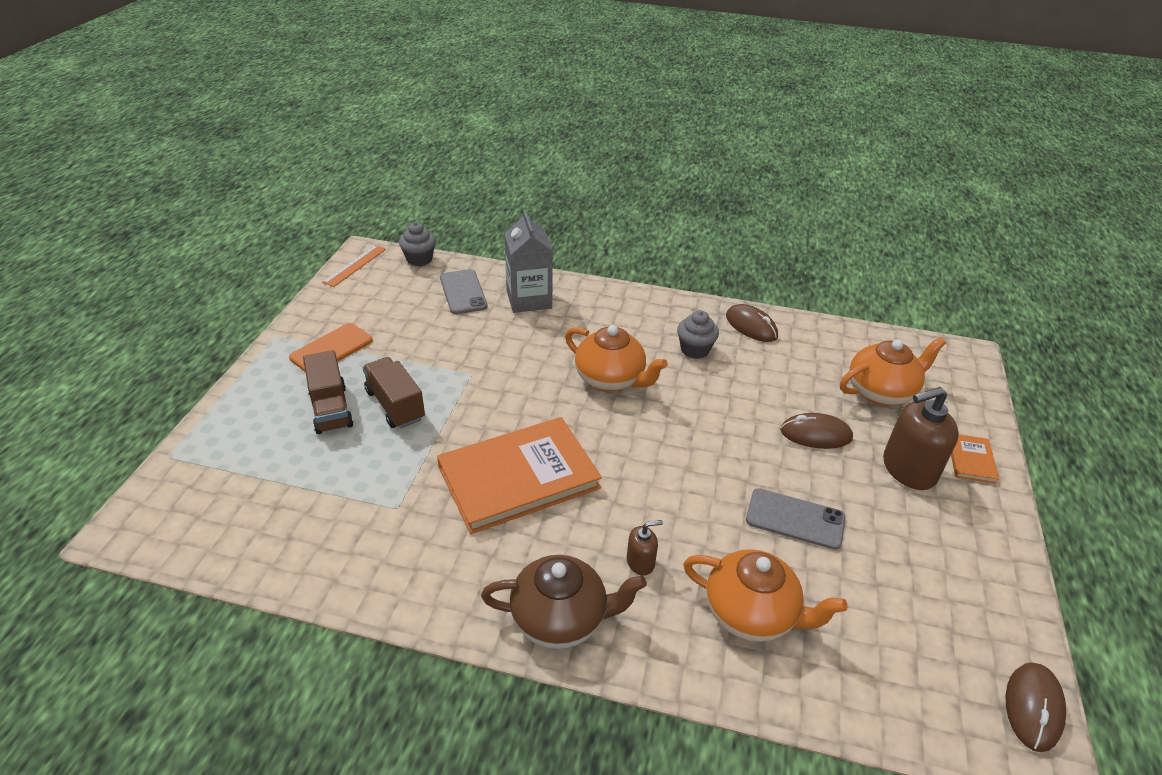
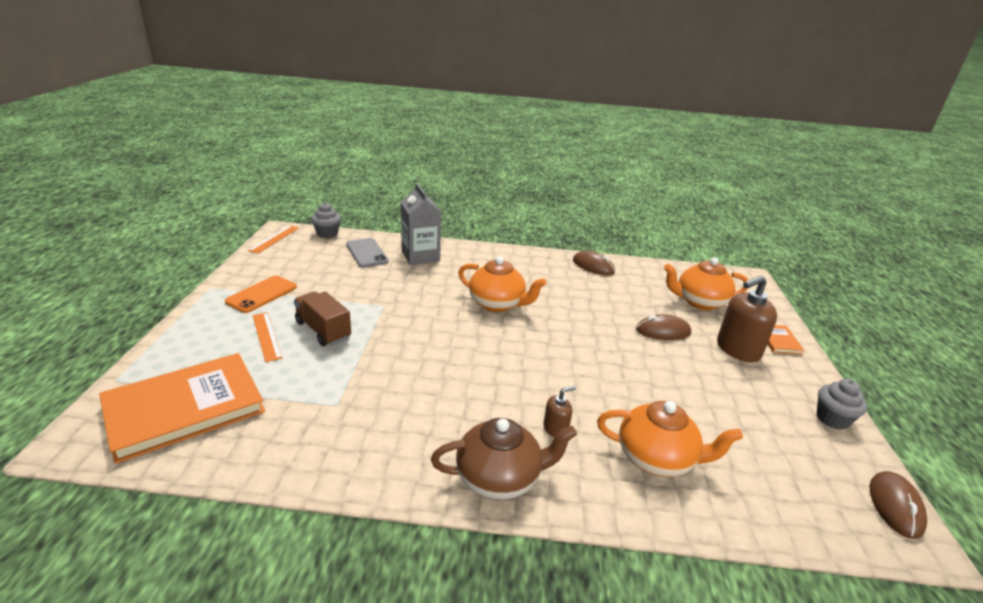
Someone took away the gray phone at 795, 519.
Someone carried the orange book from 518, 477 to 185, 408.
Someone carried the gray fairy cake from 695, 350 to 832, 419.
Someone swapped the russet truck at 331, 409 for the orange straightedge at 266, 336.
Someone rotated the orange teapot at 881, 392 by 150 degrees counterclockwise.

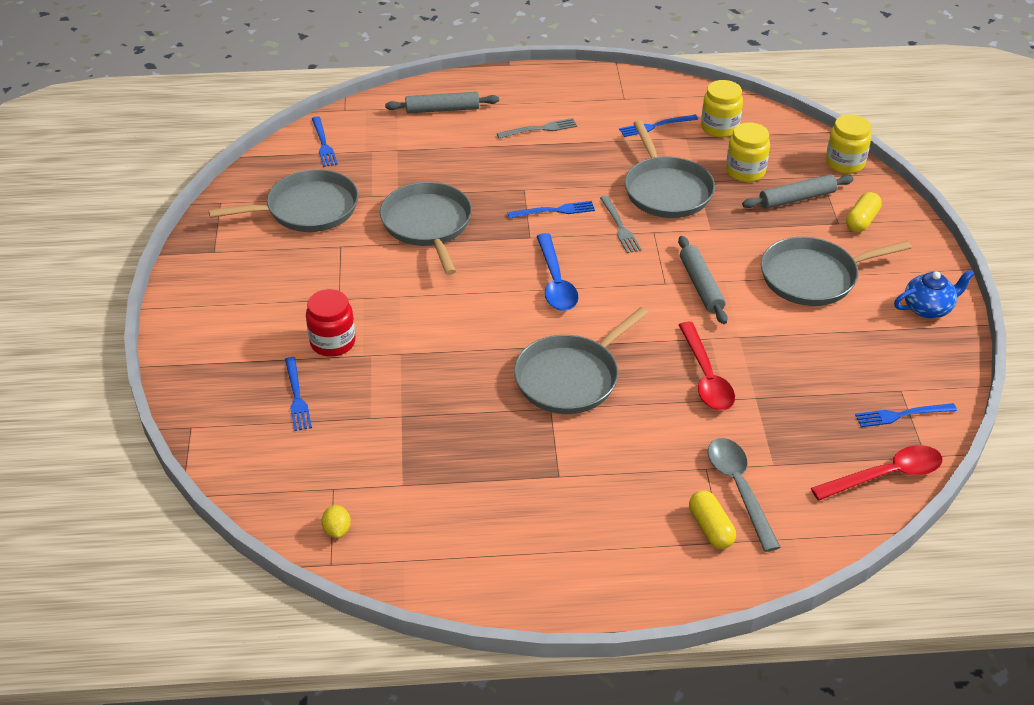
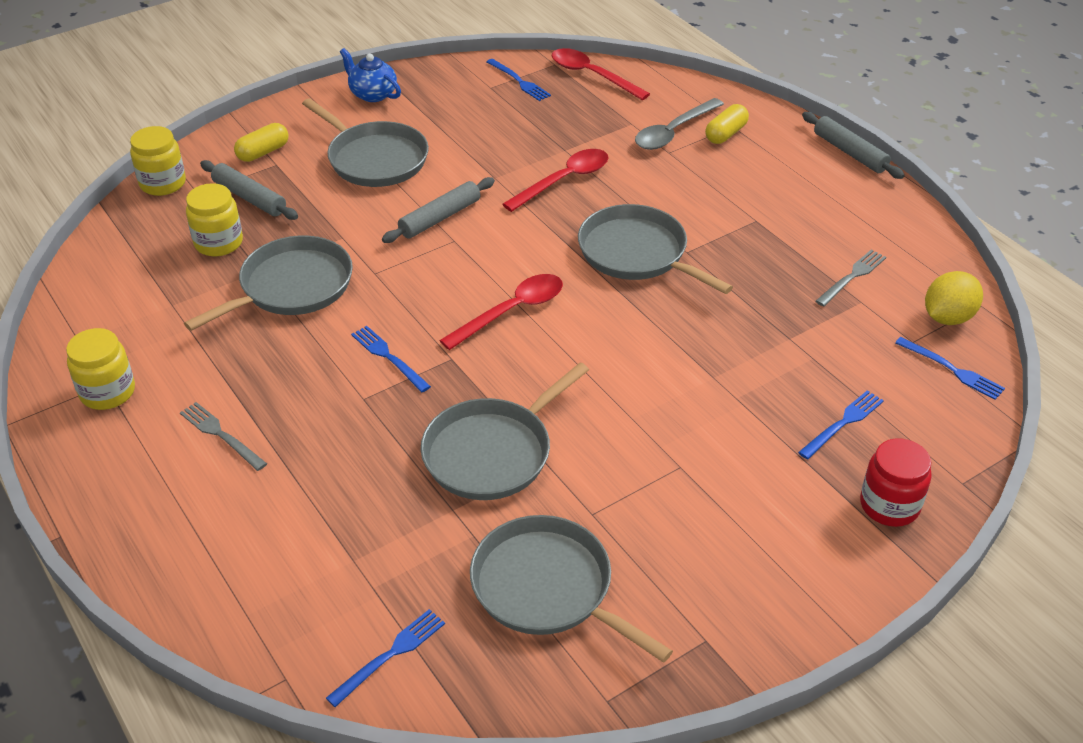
Someone carried the scarlet jar from 333, 342 to 889, 505.
Someone carried the gray pastry roller from 442, 109 to 849, 152.
Someone carried the gray fork from 620, 227 to 852, 277.
Someone carried the royal blue fork from 655, 126 to 952, 370.
Someone carried the yellow jar from 719, 127 to 108, 392.
Someone repainted the royal blue spoon at 555, 282, which became the scarlet spoon at 511, 311.
Someone rotated the gray skillet at 571, 377 by 150 degrees counterclockwise.
Someone rotated the yellow pill shape at 861, 221 by 45 degrees counterclockwise.
Someone scaled the yellow citrus fruit at 337, 530 by 1.79.

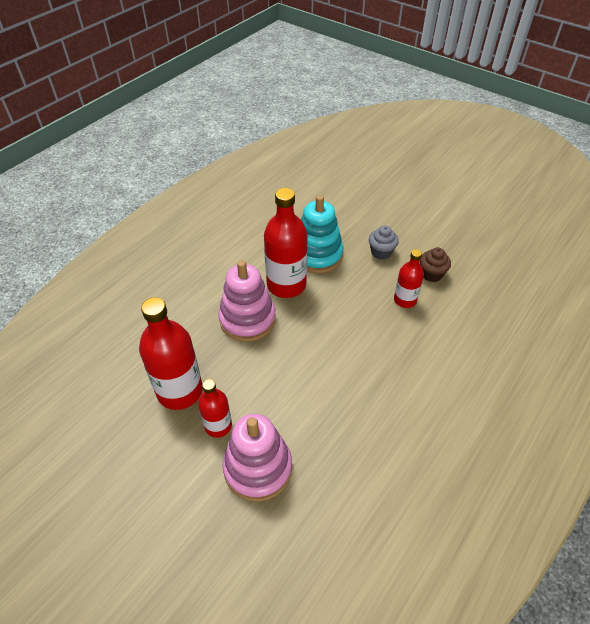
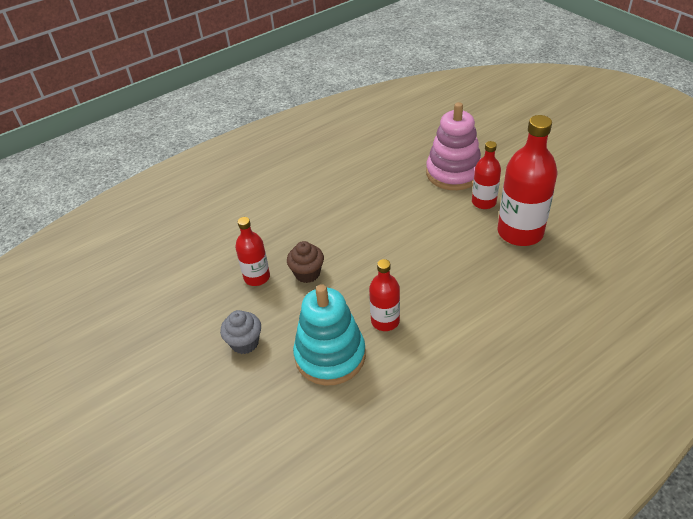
Someone took away the rosy stacking toy at 247, 319.
Someone carried the russet fairy cake from 431, 274 to 307, 273.
Someone scaled the scarlet drink bottle at 286, 285 by 0.57.

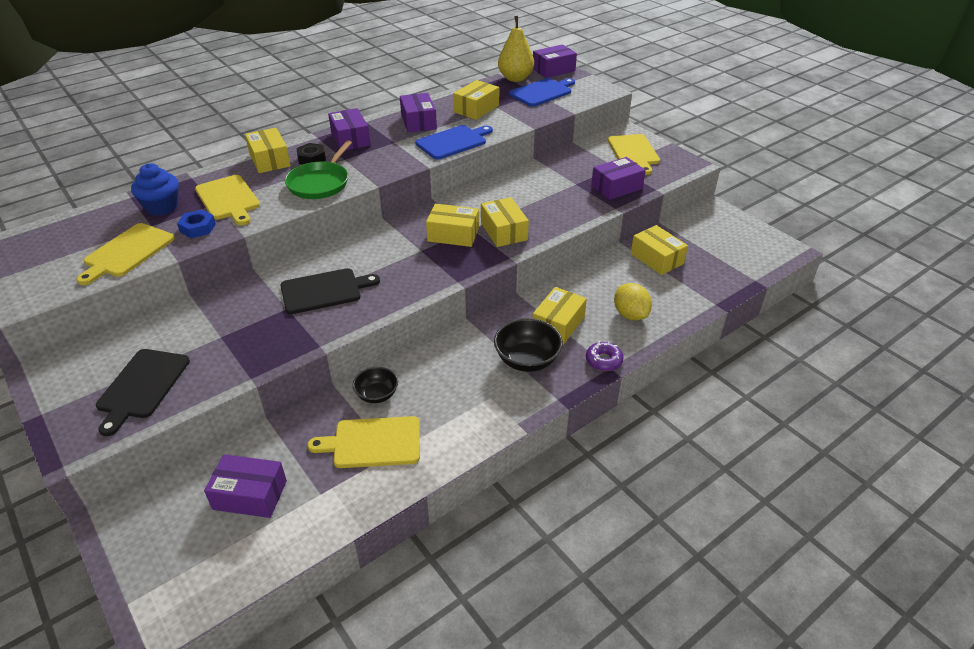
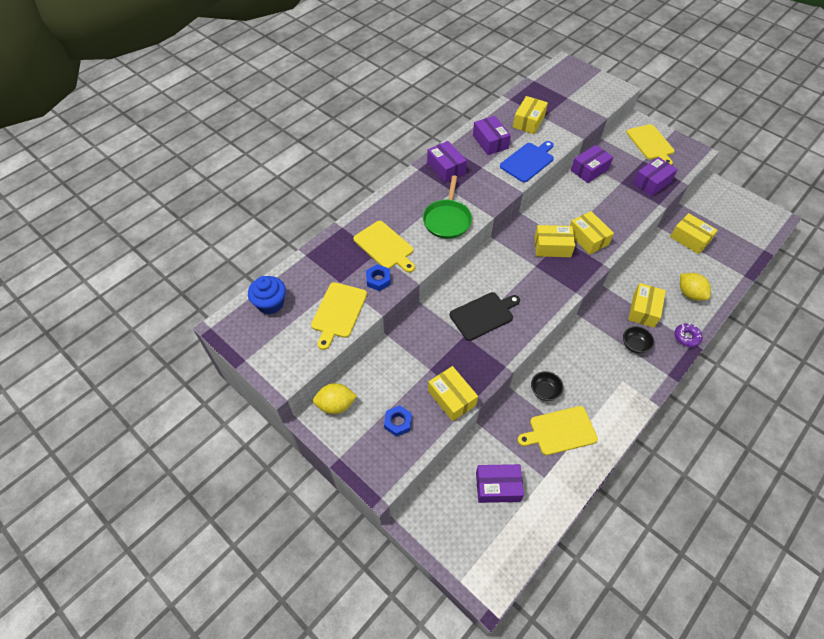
Someone took away the ebony hexagon nut at 311, 158.
Someone took away the yellow toy pear at 515, 78.
Someone took away the royal blue bread board at 542, 92.
Someone put down the yellow citrus fruit at 336, 405.
Someone carried the royal blue fairy cake from 162, 207 to 271, 303.
Someone carried the yellow package from 270, 160 to 451, 398.
Someone carried the royal purple package from 553, 70 to 589, 170.
Someone swapped the ebony bread board at 142, 386 for the royal blue hexagon nut at 398, 422.
Someone scaled the ebony serving bowl at 527, 360 by 0.63.

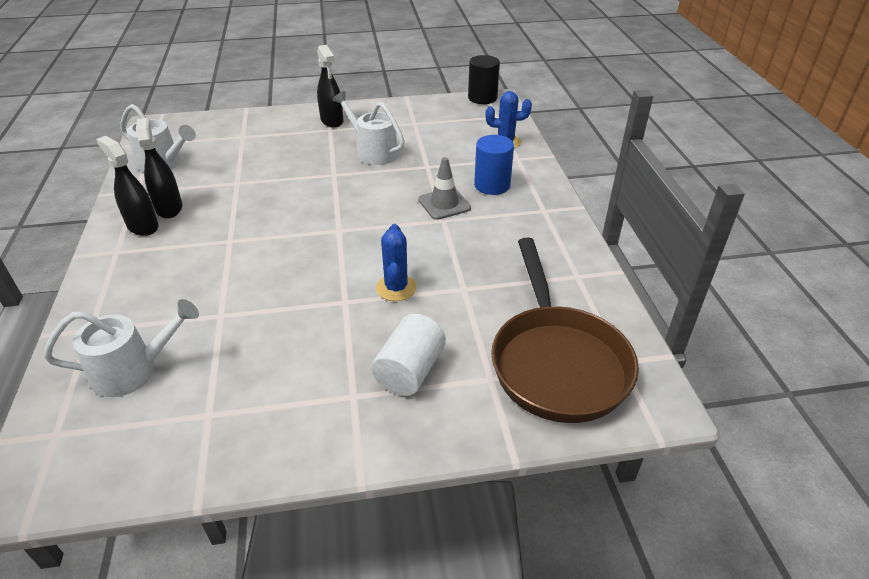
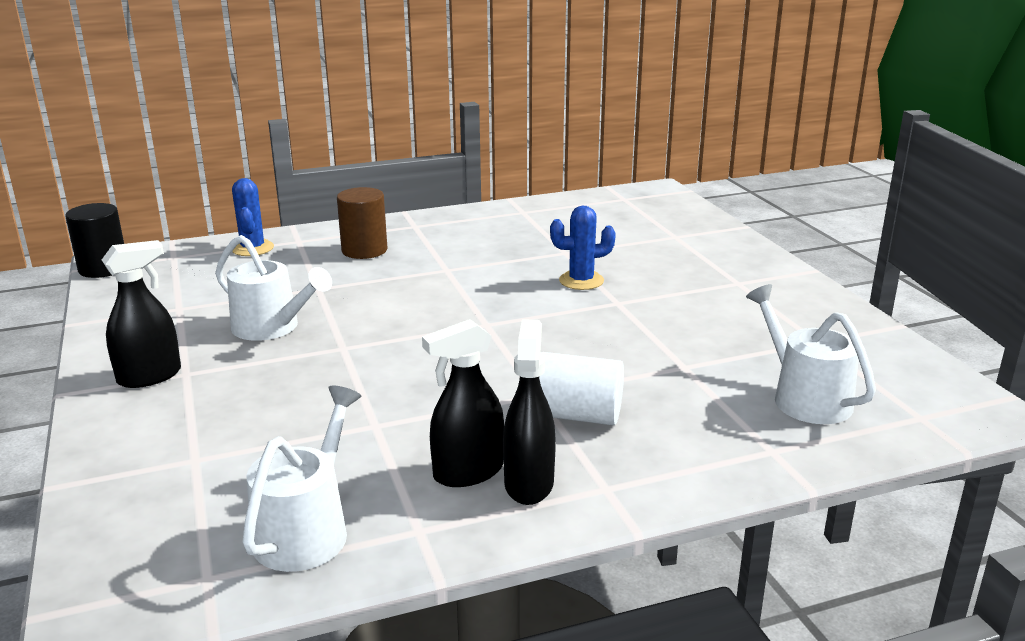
Someone took away the gray traffic cone at 444, 204.
Someone took away the russet skillet at 557, 362.
Someone carried the white solid cylinder from 410, 371 to 577, 415.
Someone repainted the royal blue solid cylinder at 492, 185, which became the russet solid cylinder at 364, 250.
Someone rotated the ebony sprayer at 142, 226 by 150 degrees clockwise.
Someone rotated the white watering can at 373, 152 by 90 degrees counterclockwise.

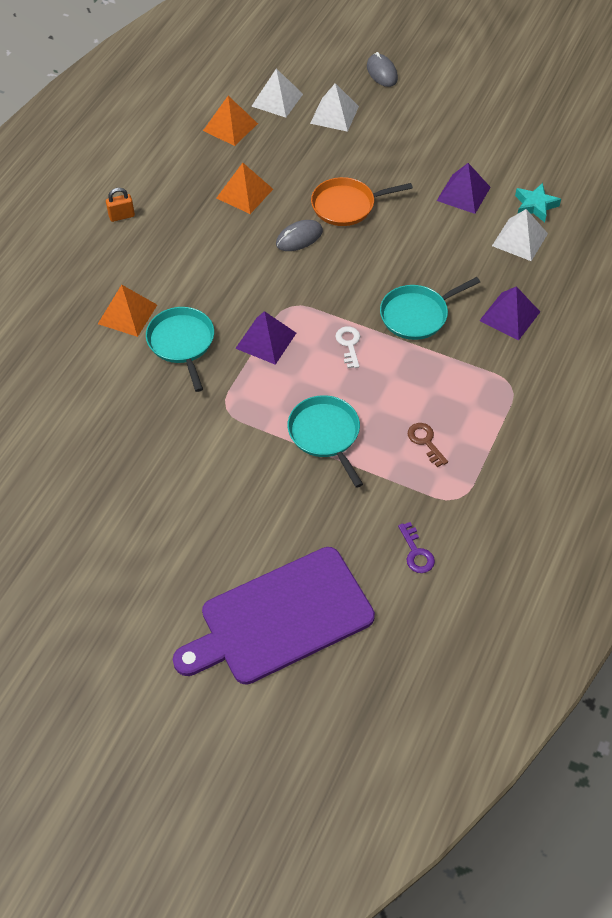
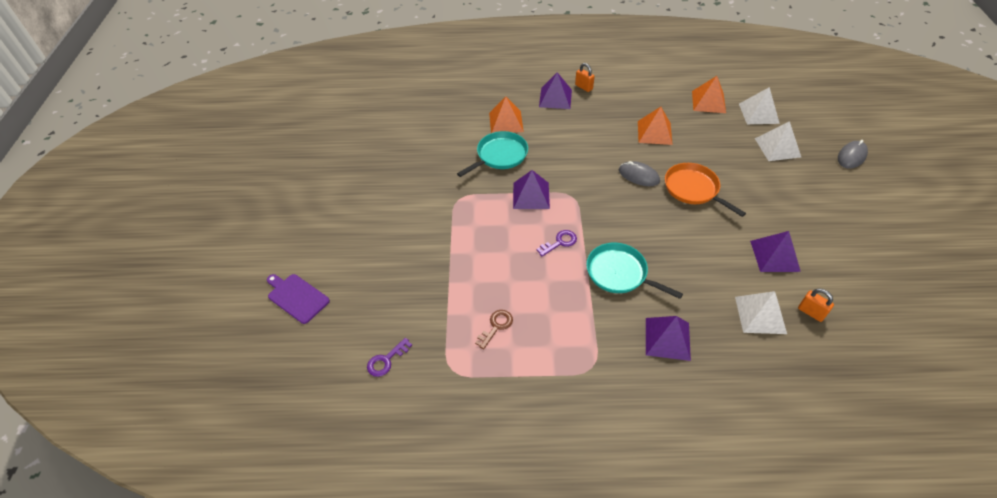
Someone took away the aqua skillet at 325, 434.
Someone put down the royal purple pyramid shape at 555, 98.
Someone swapped the aqua star shape at 535, 206 for the orange padlock at 811, 312.
Someone repainted the white latchkey at 349, 344, which became the royal purple latchkey at 559, 242.
Someone scaled the royal purple bread board at 280, 618 by 0.47.

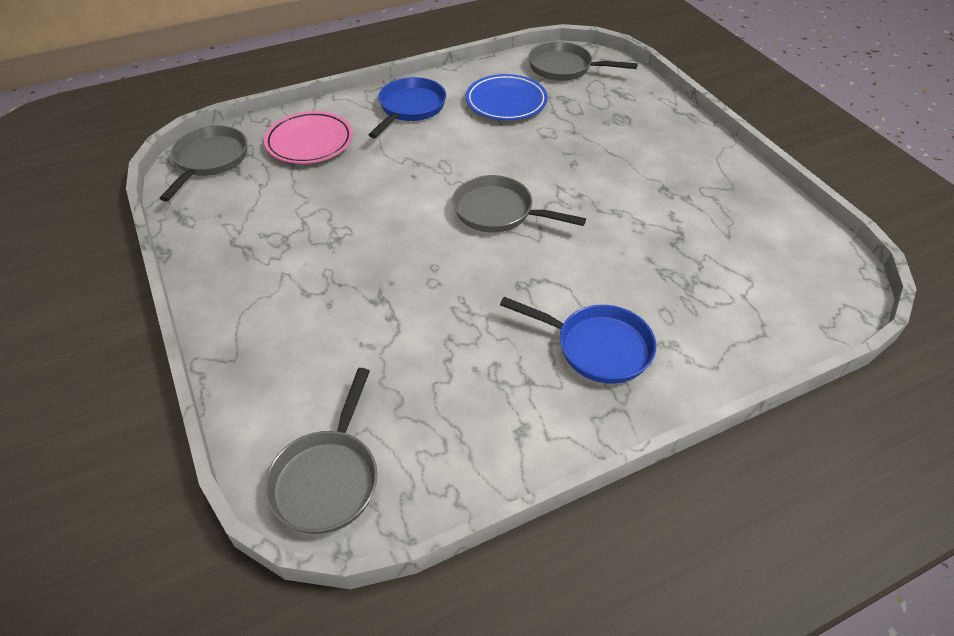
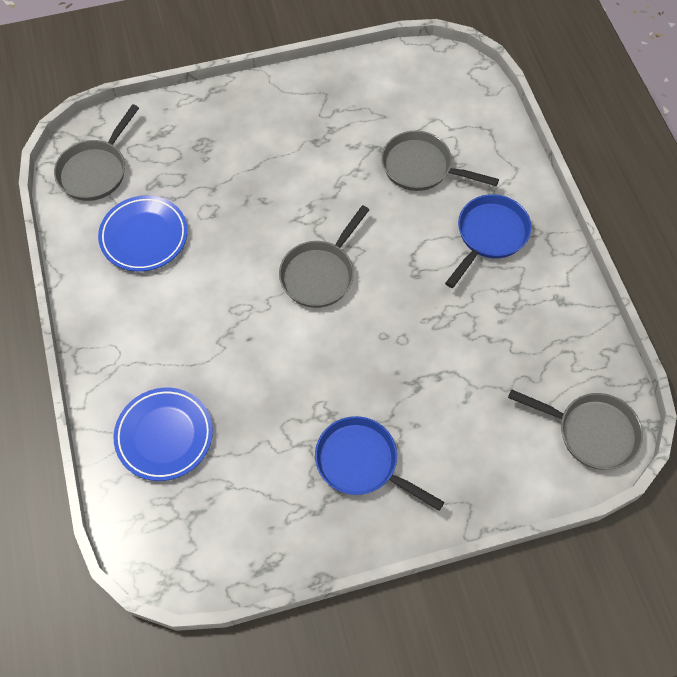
Someone carried the gray skillet from 209, 160 to 421, 167.
Someone carried the royal blue skillet from 410, 108 to 361, 463.
Someone repainted the rosy plate at 309, 142, which became the royal blue plate at 164, 436.

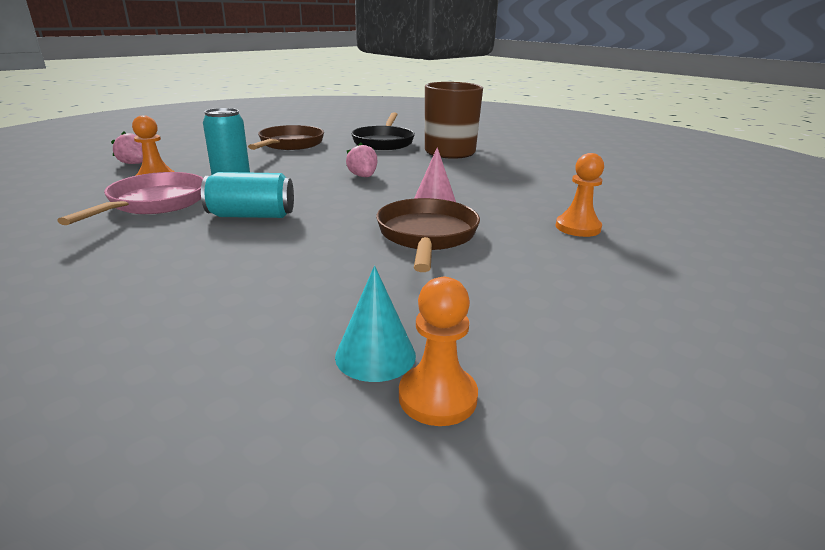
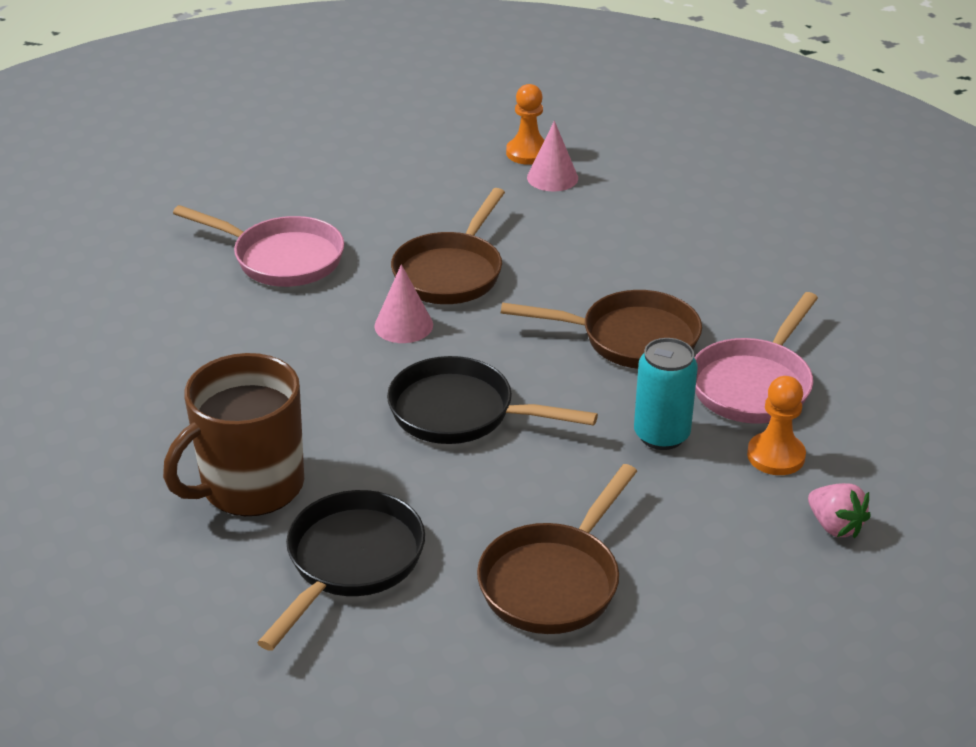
Someone swapped the aqua soda can at 252, 215 for the russet skillet at 630, 339.
Someone swapped the rosy berry at 363, 176 for the ebony skillet at 461, 413.
Someone swapped the orange pawn at 577, 227 for the rosy skillet at 281, 258.
Someone repainted the aqua solid cone at 375, 355, which became the rosy solid cone at 552, 177.

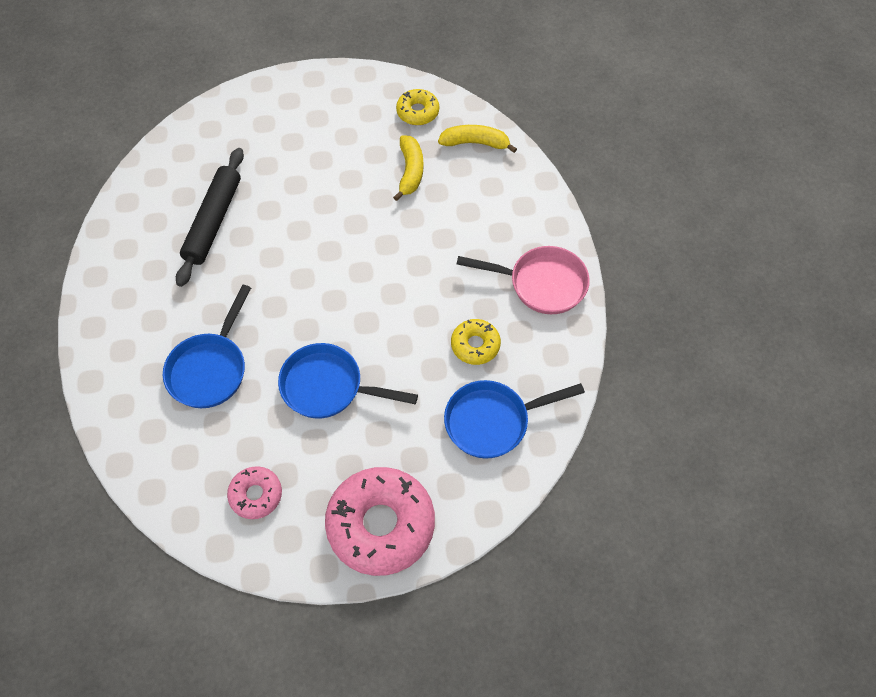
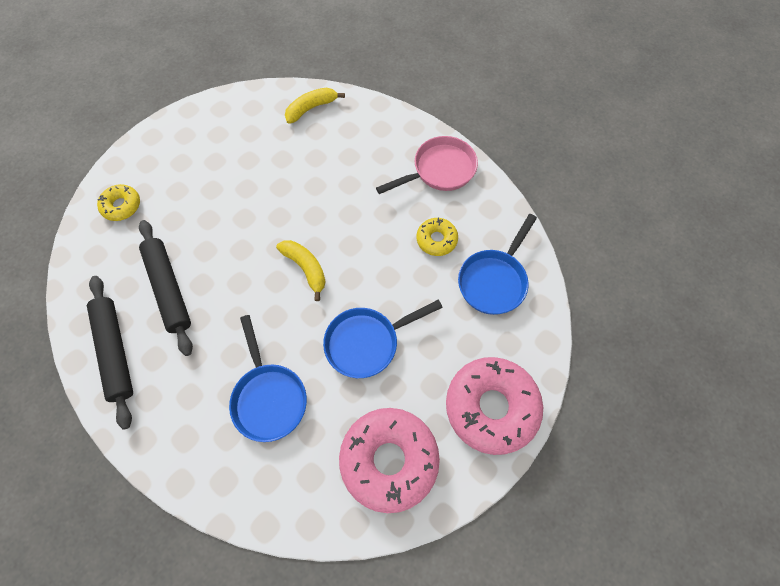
Someone put down the ebony pastry roller at 115, 351.
Someone carried the yellow toy banana from 410, 171 to 306, 268.
Someone carried the yellow doughnut from 417, 112 to 122, 206.
Someone scaled the rosy doughnut at 256, 495 by 1.98.

